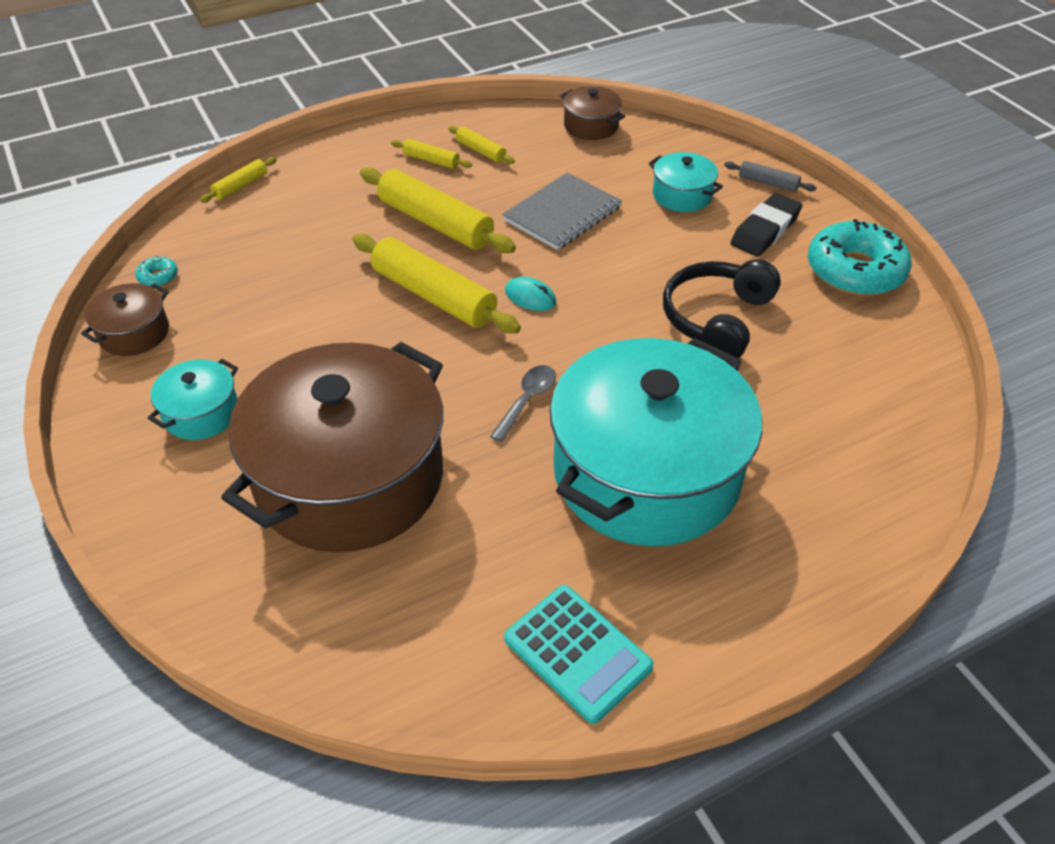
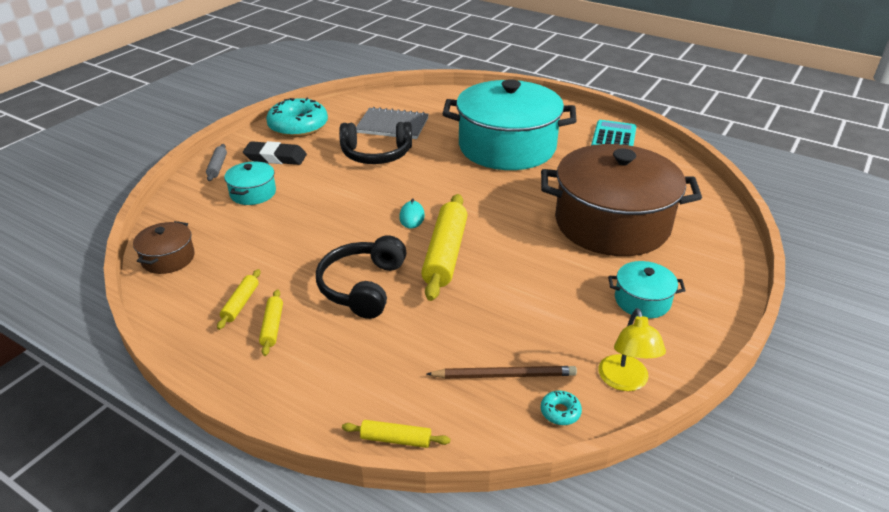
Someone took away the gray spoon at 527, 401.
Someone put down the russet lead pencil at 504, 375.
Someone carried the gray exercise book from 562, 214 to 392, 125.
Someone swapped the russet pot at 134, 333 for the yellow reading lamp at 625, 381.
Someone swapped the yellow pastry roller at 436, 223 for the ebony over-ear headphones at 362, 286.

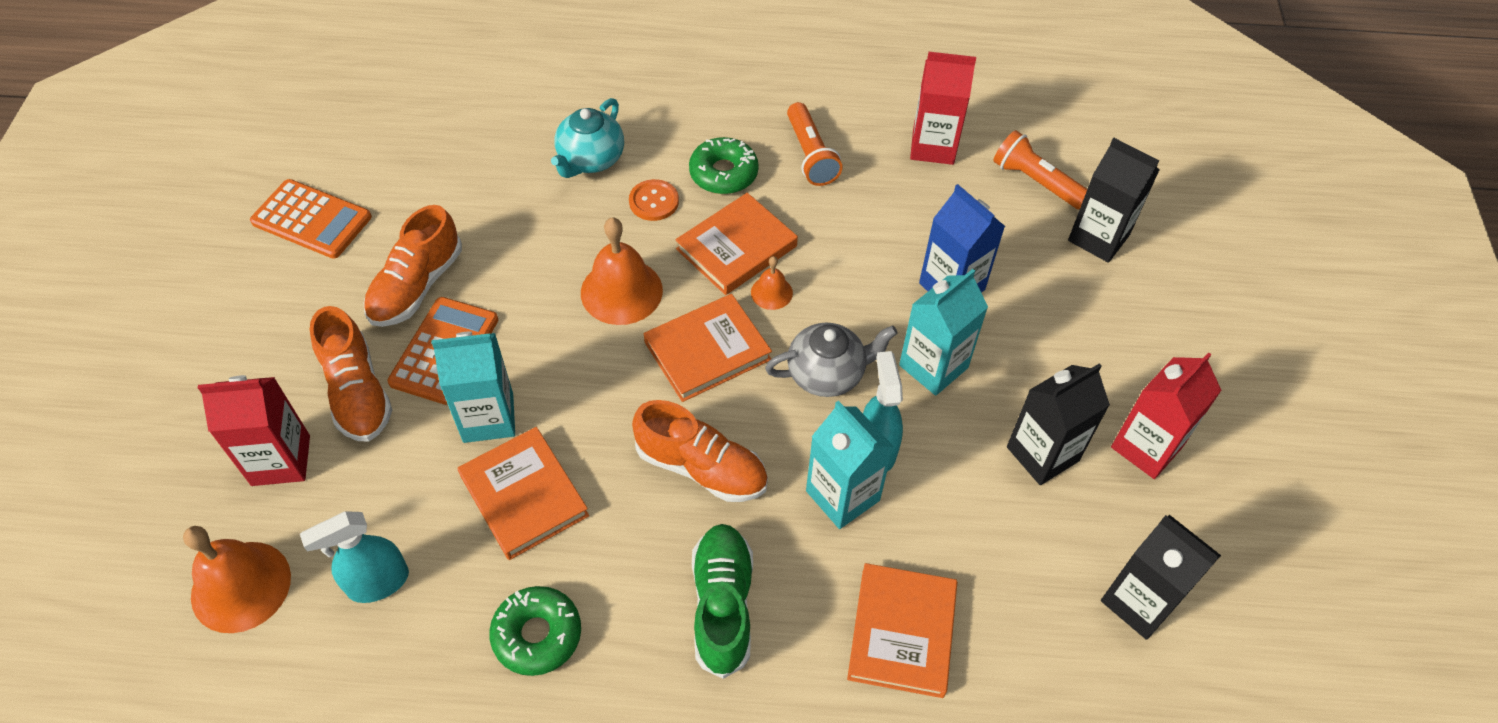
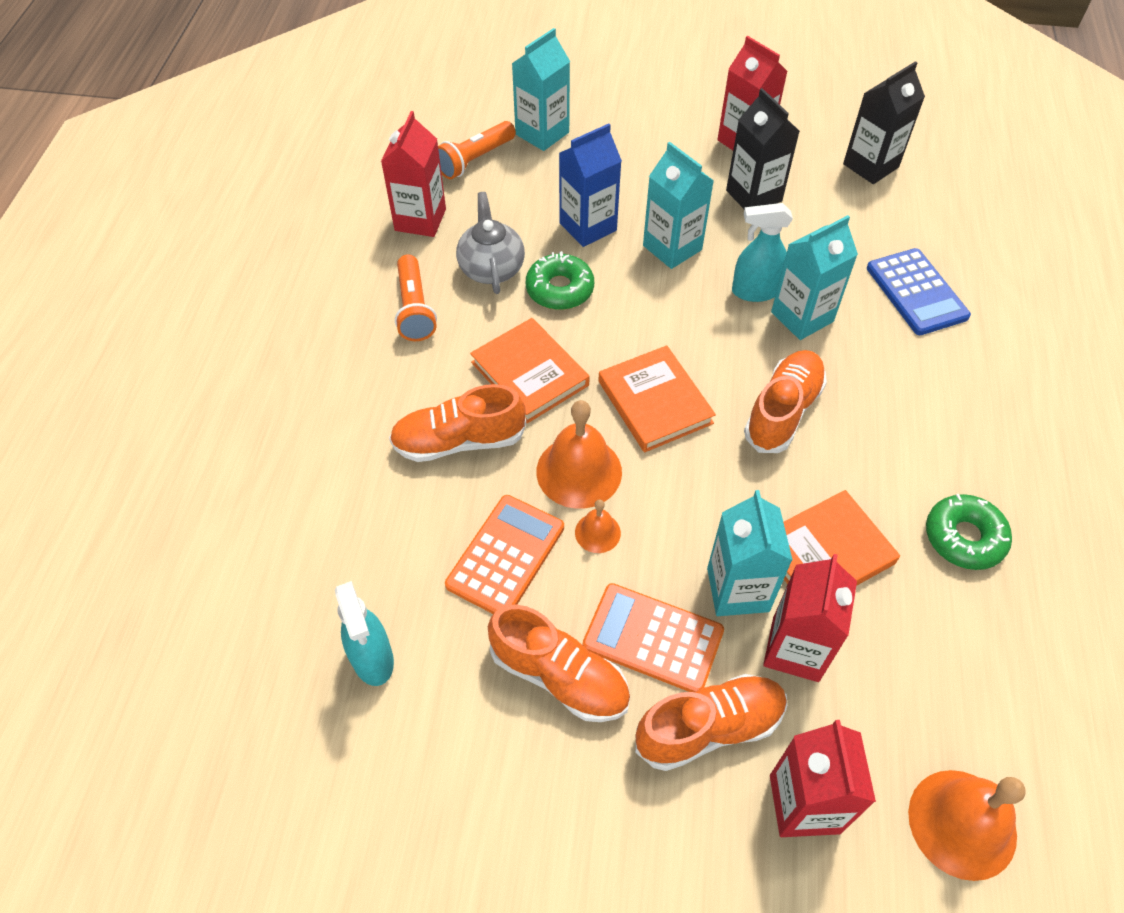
Someone took away the aqua teapot at 590, 160.
Someone took away the green sneaker at 722, 605.
Someone put down the scarlet juice carton at 795, 649.
Someone carried the orange adding machine from 311, 220 to 506, 556.
Someone carried the aqua sprayer from 378, 583 to 373, 659.
Someone carried the green doughnut from 723, 173 to 560, 289.
Someone carried the orange school bell from 771, 292 to 597, 532.
Someone carried the gray teapot from 827, 374 to 491, 268.
Someone swapped the orange button at 654, 201 for the orange sneaker at 459, 441.
Someone swapped the orange book at 902, 632 for the royal blue adding machine at 916, 292.
Someone repainted the ebony juice carton at 1098, 238, which became the aqua juice carton at 542, 133.
Someone rotated the orange pocket torch at 810, 155 by 90 degrees clockwise.

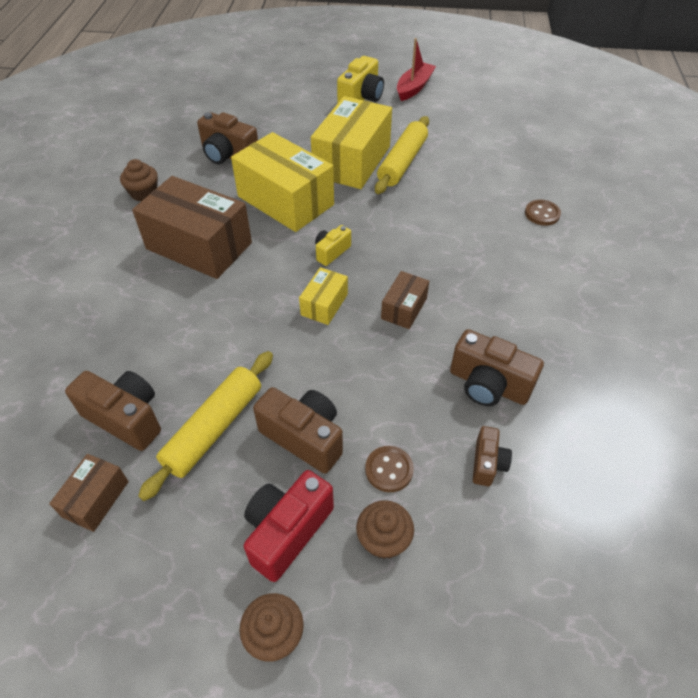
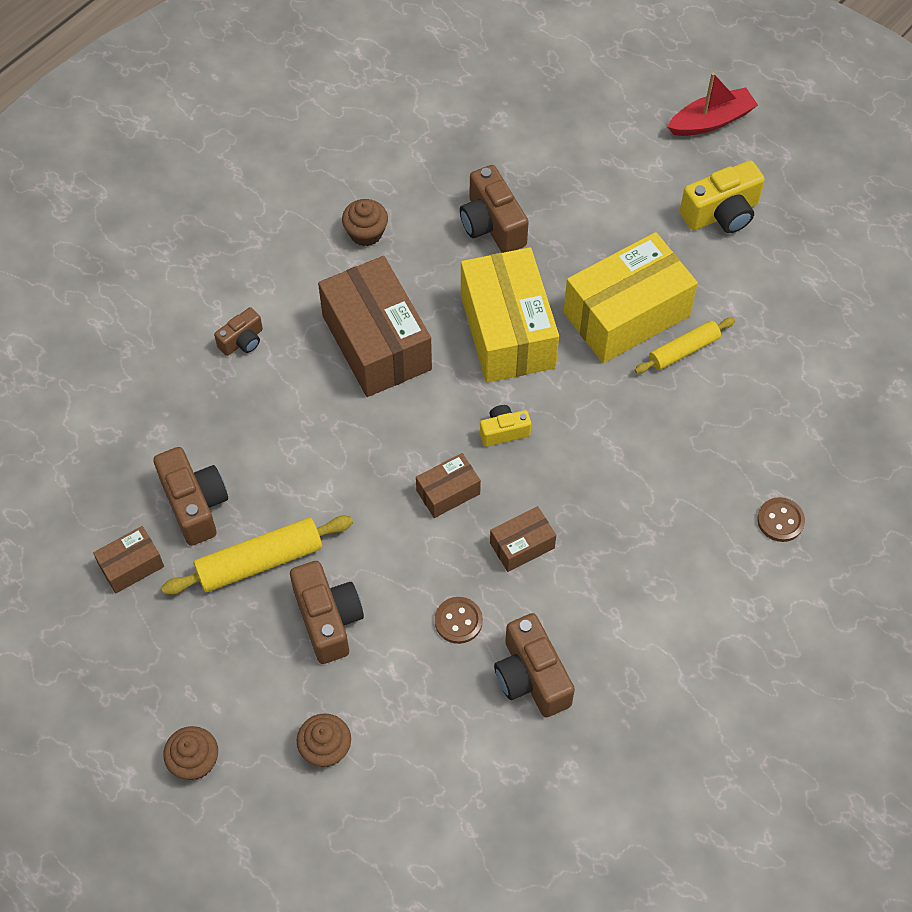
Someone took away the scarlet compact camera at 287, 531.
Someone carried the russet button from 389, 470 to 458, 621.
Someone carried the scarlet sailboat from 414, 87 to 711, 121.
Someone carried the russet compact camera from 487, 463 to 242, 341.
Someone repainted the yellow package at 324, 304, which became the russet package at 448, 492.
Someone scaled the yellow pastry roller at 402, 162 by 0.64.

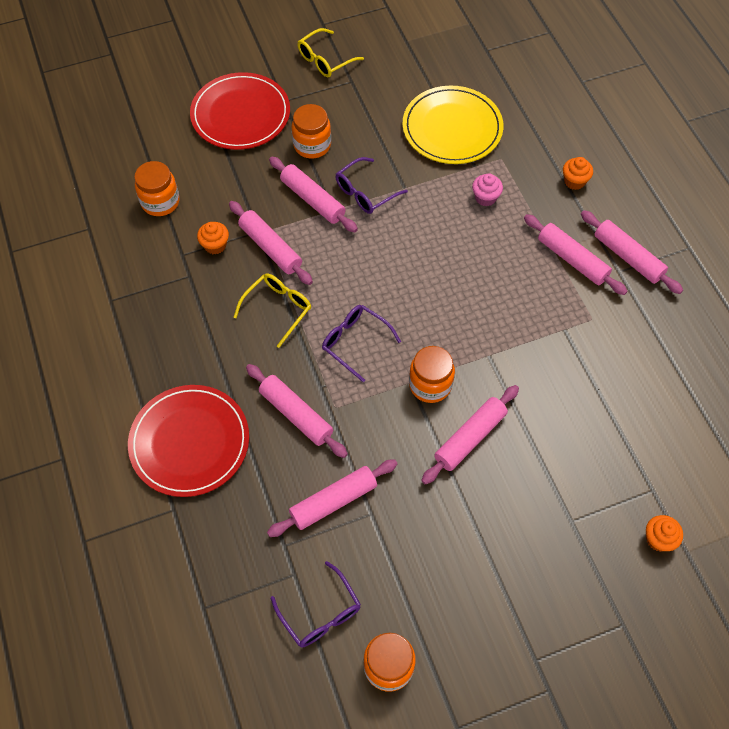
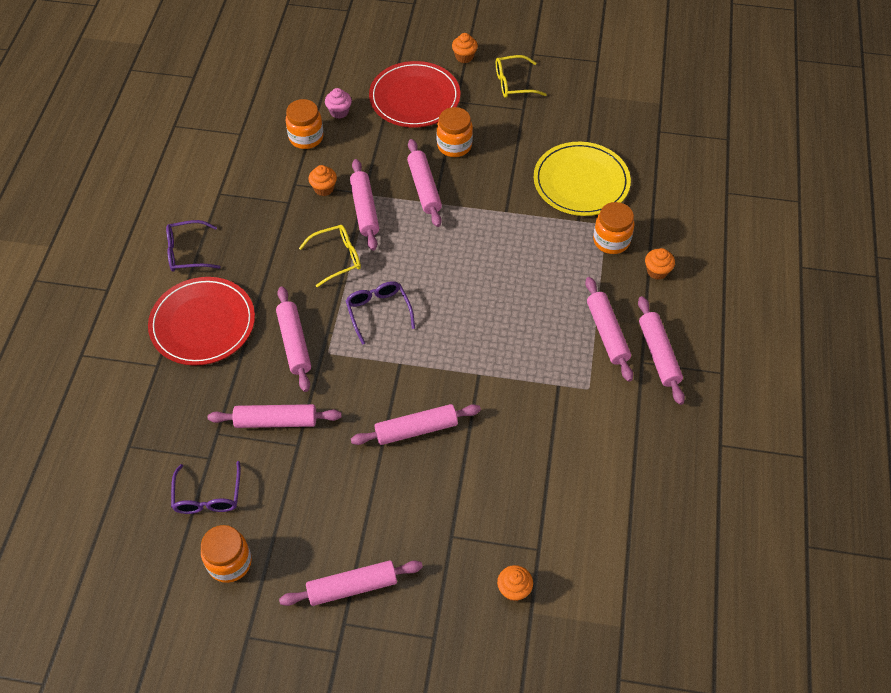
Someone put down the rosy pastry roller at 352, 587.
Someone put down the orange fairy cake at 464, 57.
Someone carried the royal purple eyeglasses from 365, 192 to 187, 252.
Someone carried the orange jar from 430, 385 to 611, 241.
Someone carried the rosy fairy cake from 485, 198 to 339, 112.

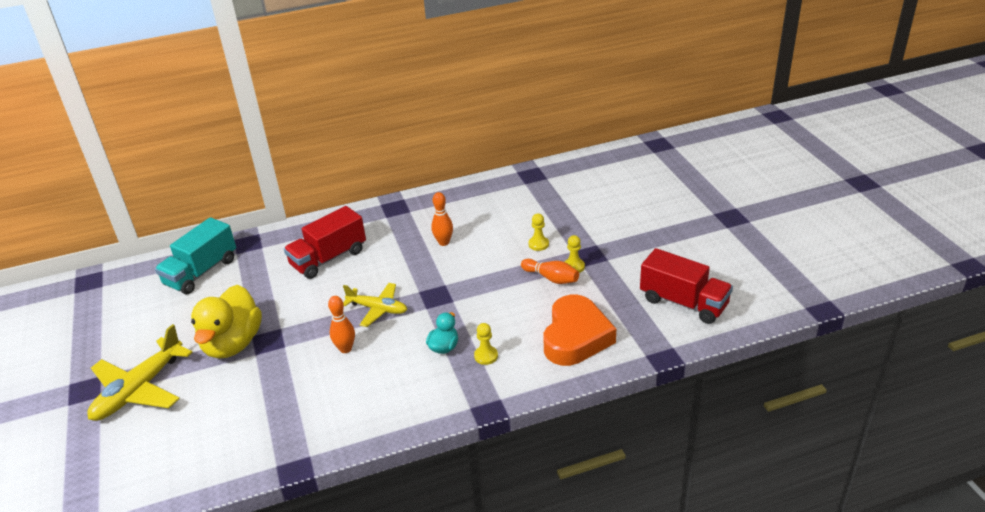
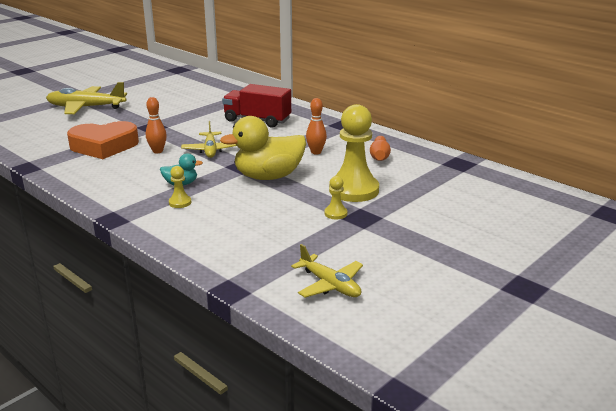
Someone took away the aqua truck at 201, 272.
Someone carried the yellow duck from 233, 344 to 268, 176.
Someone carried the orange skittle from 551, 278 to 379, 156.
Someone carried the orange heart from 575, 337 to 104, 146.
Someone swapped the scarlet truck at 683, 302 for the yellow aeroplane at 330, 285.
Someone scaled the yellow pawn at 538, 244 by 2.31.

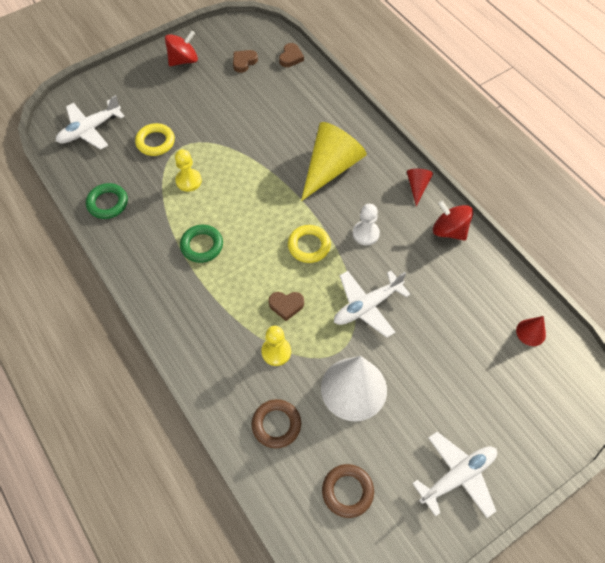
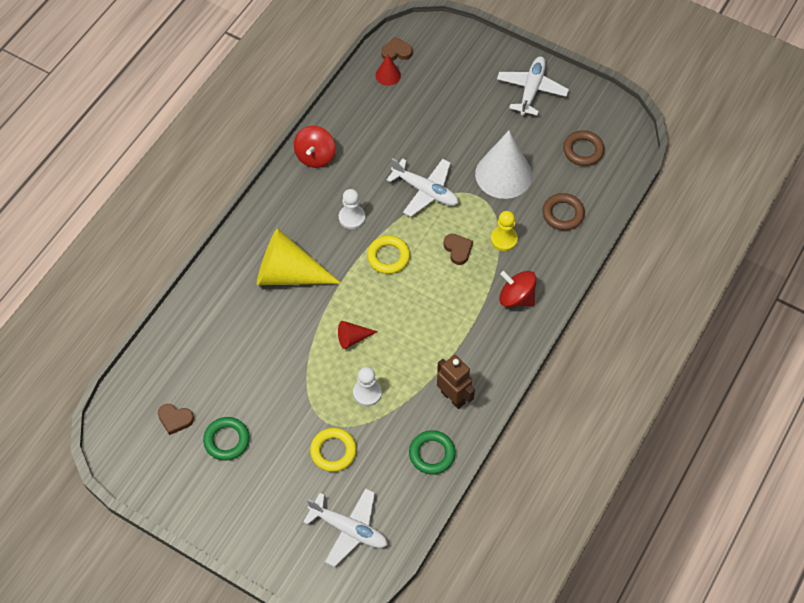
Someone put down the russet robot figure at 453, 397.
Someone carried the scarlet whirligig from 183, 60 to 516, 297.
Someone carried the green hoop from 202, 245 to 227, 440.
Someone carried the russet heart from 291, 57 to 396, 52.
Someone carried the scarlet solid cone from 417, 187 to 353, 338.
Someone repainted the yellow pawn at 188, 181, which became the white pawn at 367, 393.
Someone rotated the white aeroplane at 457, 476 by 75 degrees clockwise.

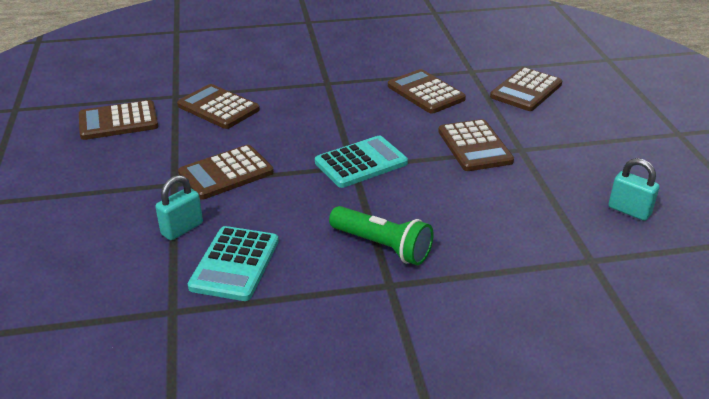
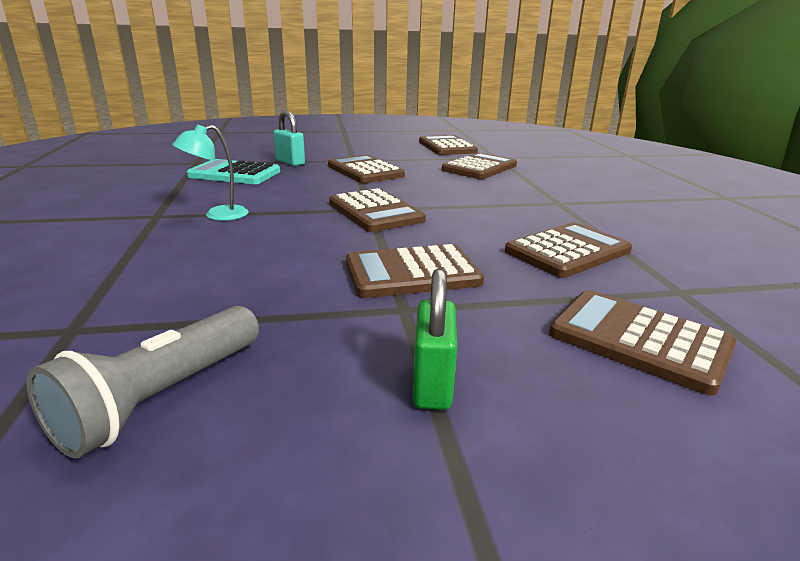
Someone put down the green padlock at 432, 384.
Someone swapped the green pocket torch at 382, 246 for the aqua reading lamp at 218, 215.
Someone swapped the aqua padlock at 629, 211 for the gray pocket torch at 162, 398.
Someone repainted the aqua adding machine at 361, 163, which became the russet adding machine at 375, 212.

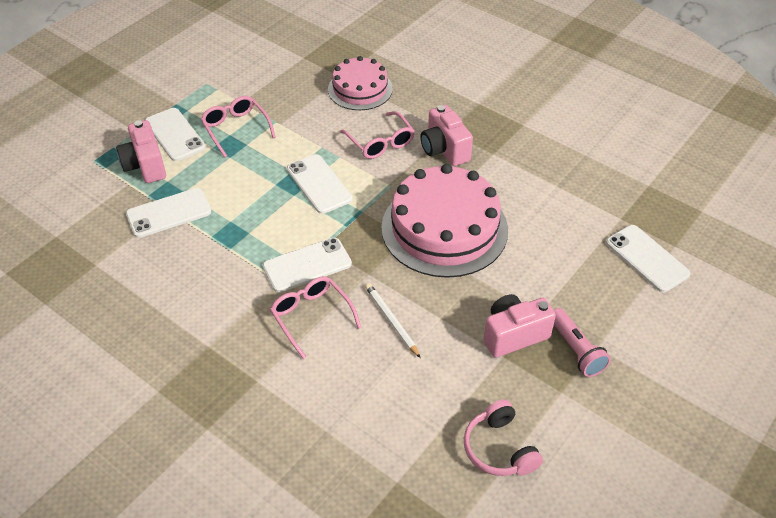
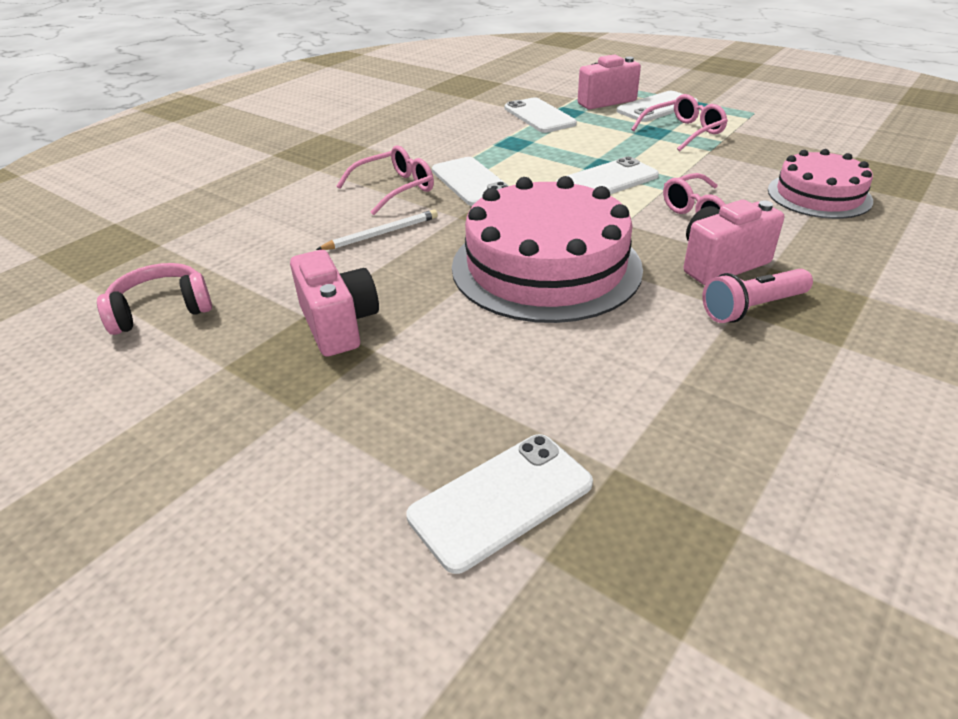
Someone carried the rosy pocket torch from 576, 350 to 752, 308.

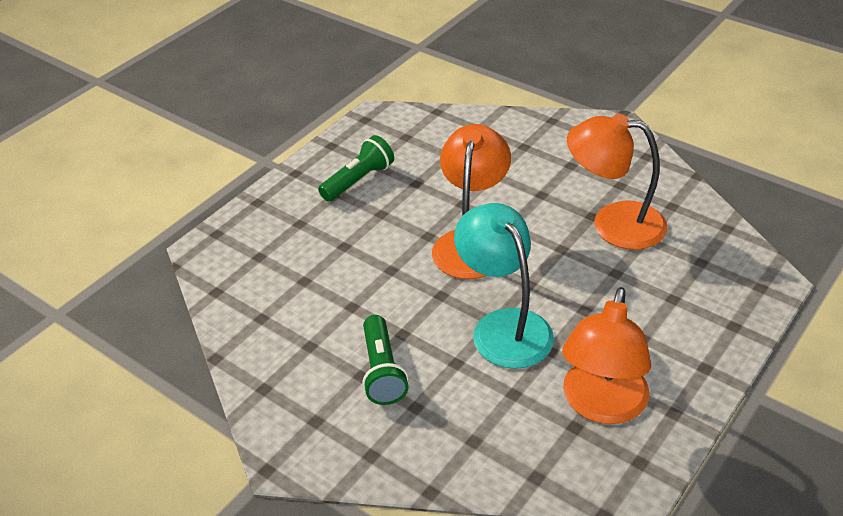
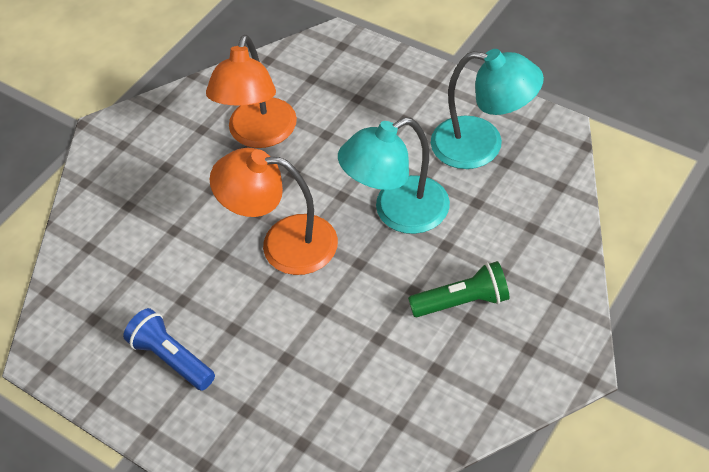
Someone repainted the green pocket torch at 358, 180, which became the royal blue pocket torch at 172, 358.
Someone repainted the orange reading lamp at 601, 405, which became the aqua reading lamp at 482, 145.

